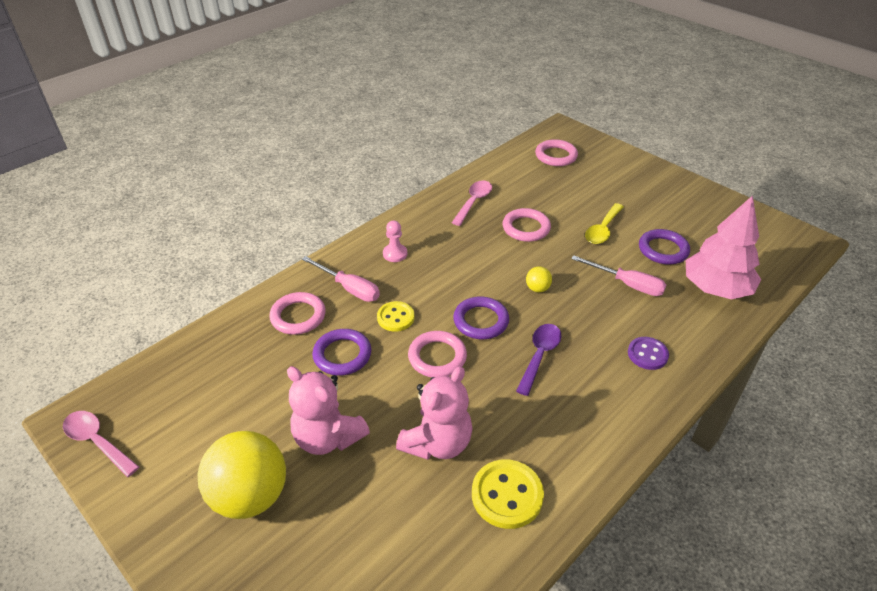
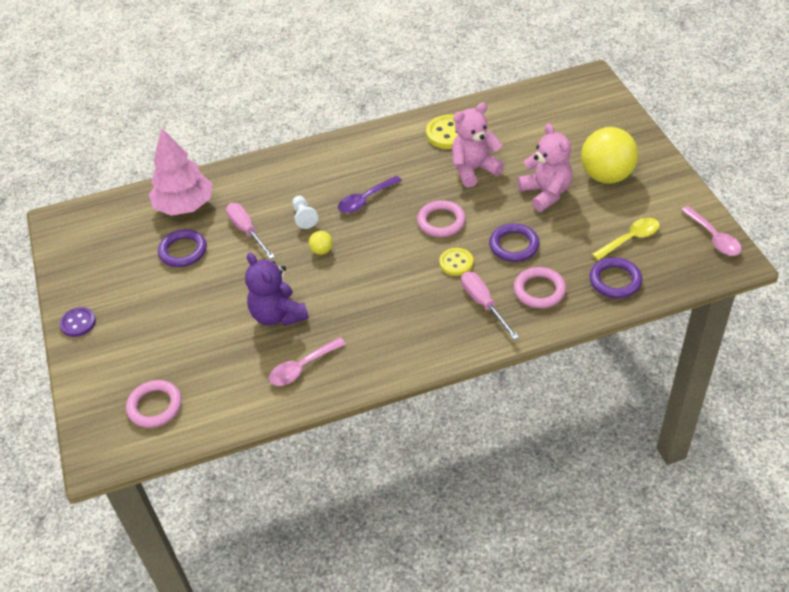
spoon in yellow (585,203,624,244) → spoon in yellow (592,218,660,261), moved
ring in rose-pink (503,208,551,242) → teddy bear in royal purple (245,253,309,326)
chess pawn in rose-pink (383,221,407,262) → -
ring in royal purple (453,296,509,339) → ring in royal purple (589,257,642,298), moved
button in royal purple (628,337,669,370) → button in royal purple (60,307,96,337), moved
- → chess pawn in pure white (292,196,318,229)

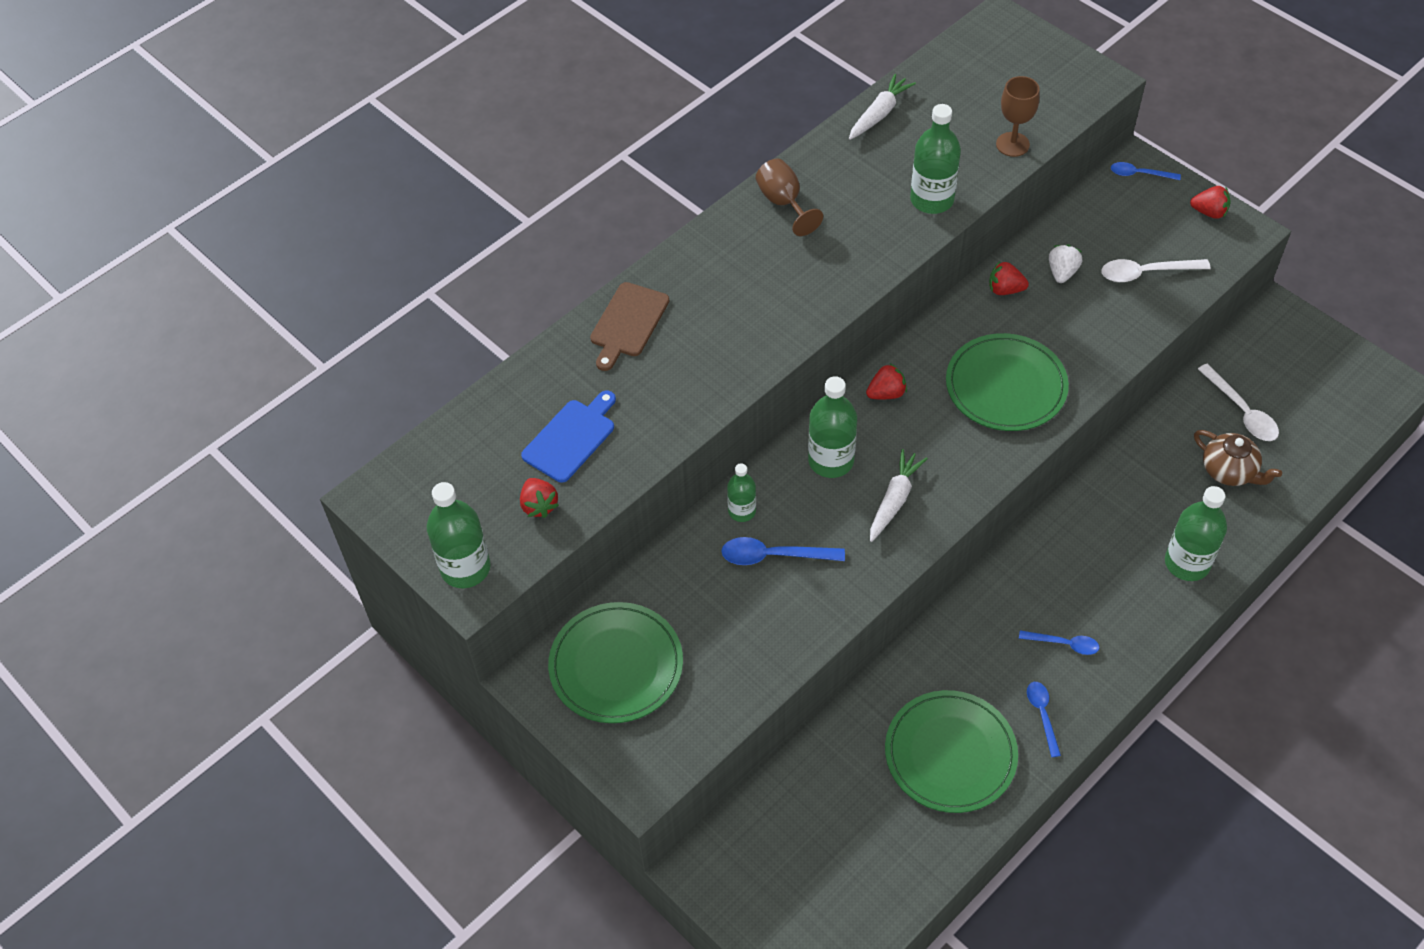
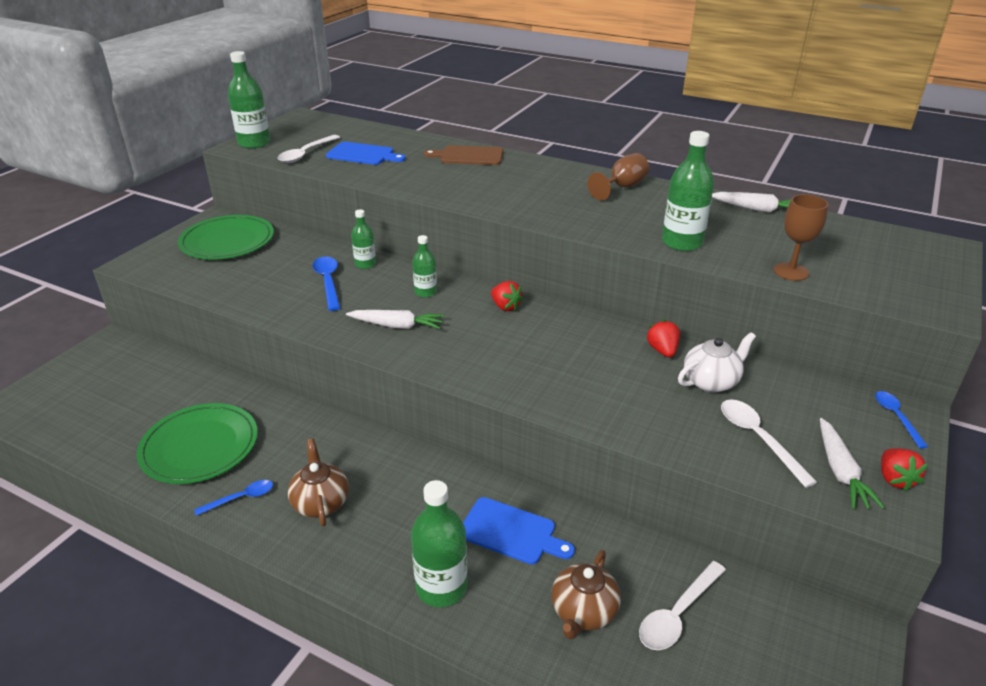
berry in pure white (1049,244,1082,283) → tea pot in pure white (678,332,756,392)
dinner plate in emerald (946,333,1069,431) → -
bottle in emerald (808,376,857,478) → bottle in emerald (412,235,437,298), x0.59
berry in red (520,478,559,518) → spoon in pure white (278,135,340,163)
spoon in cobalt (1019,630,1099,655) → tea pot in russet (288,439,349,526)
- → toy carrot in pure white (820,418,885,509)
- → bread board in cobalt (463,497,575,564)

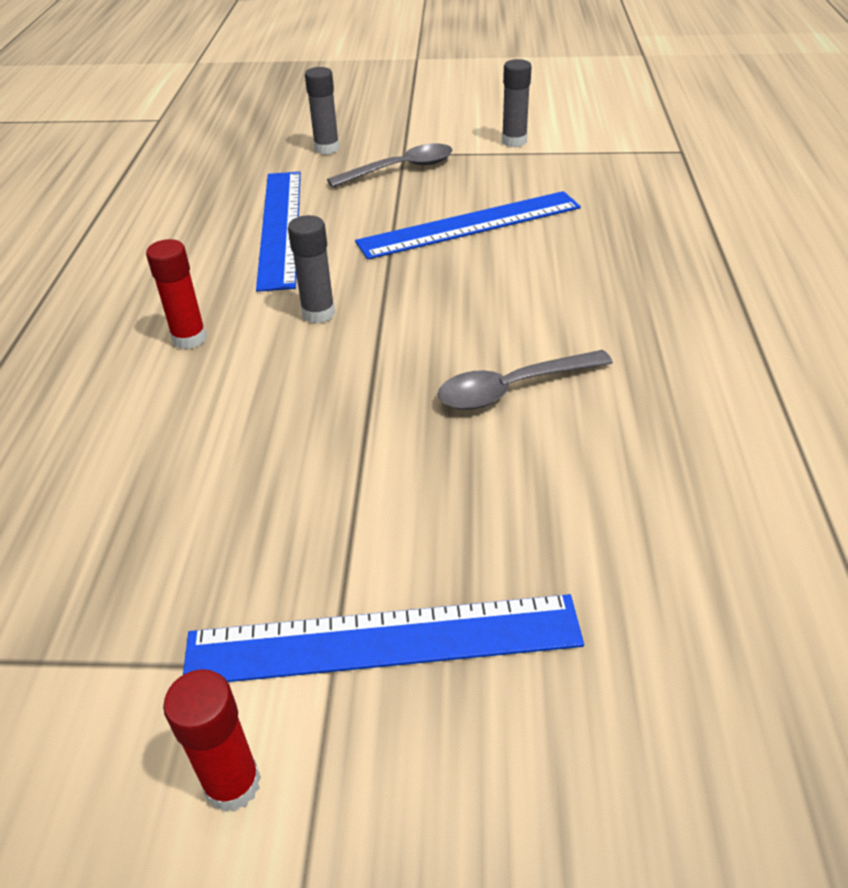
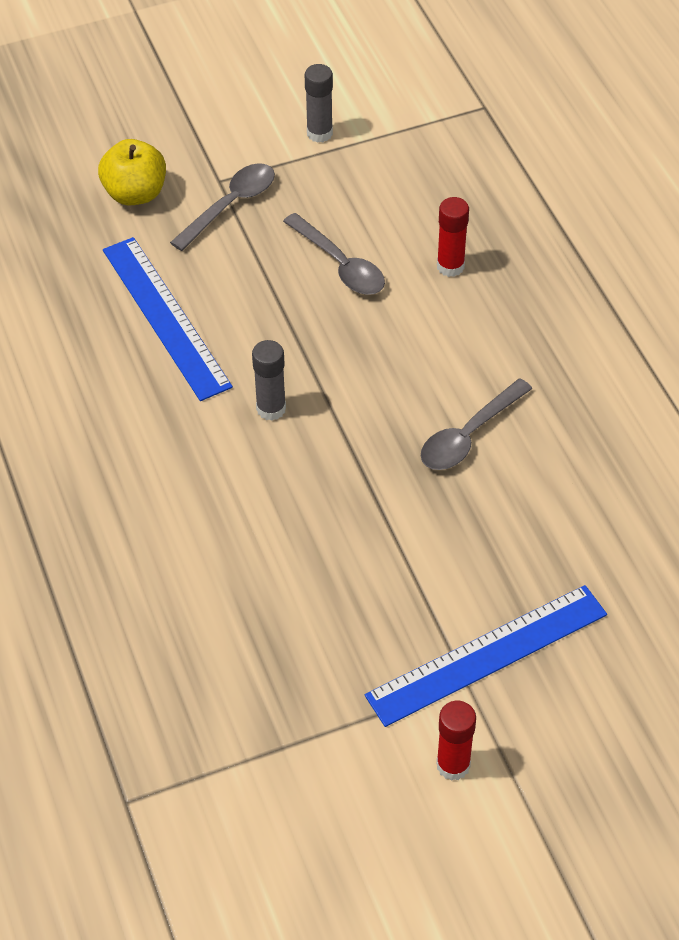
glue stick in gray (305,67,340,154) → apple fruit in yellow (98,139,166,206)
measuring stick in cobalt (355,191,581,259) → spoon in gray (283,213,385,295)
glue stick in red (146,239,207,349) → glue stick in red (437,197,469,277), moved

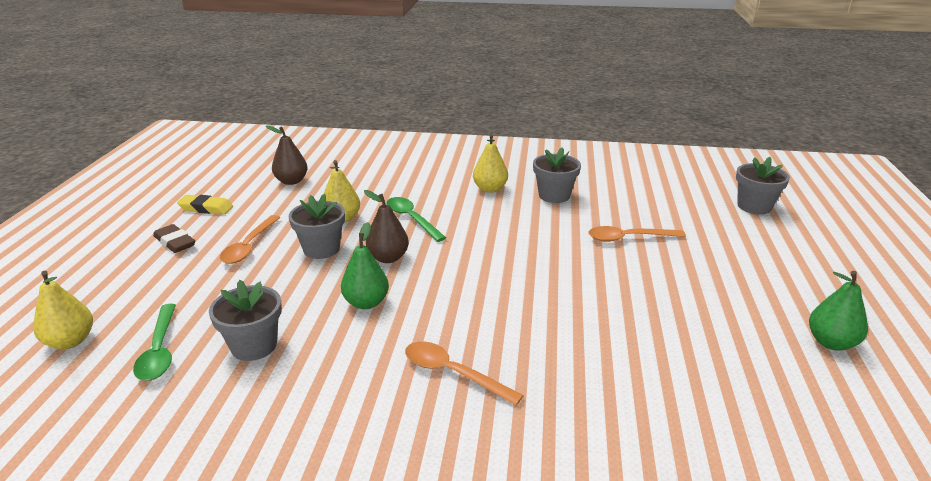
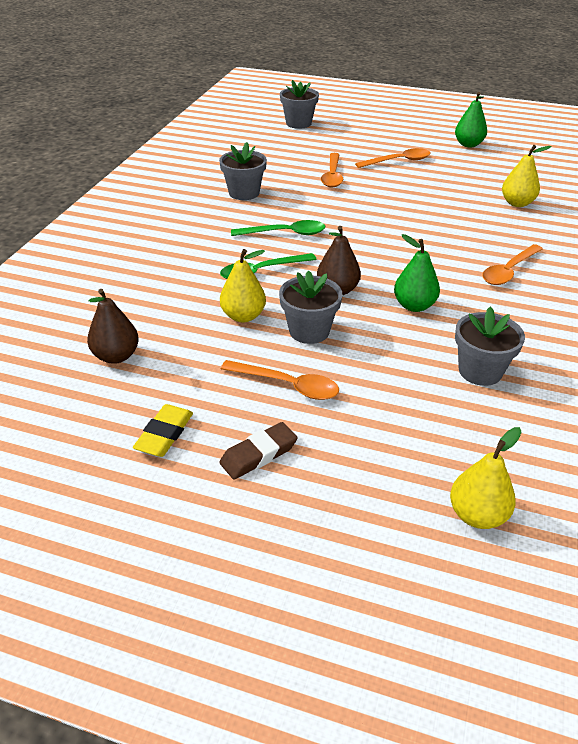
pear in yellow (473,134,508,193) → pear in yellow (502,145,552,207), moved
spoon in emerald (133,304,176,380) → spoon in emerald (231,220,325,236), moved
- → spoon in orange-coloured (355,148,430,168)

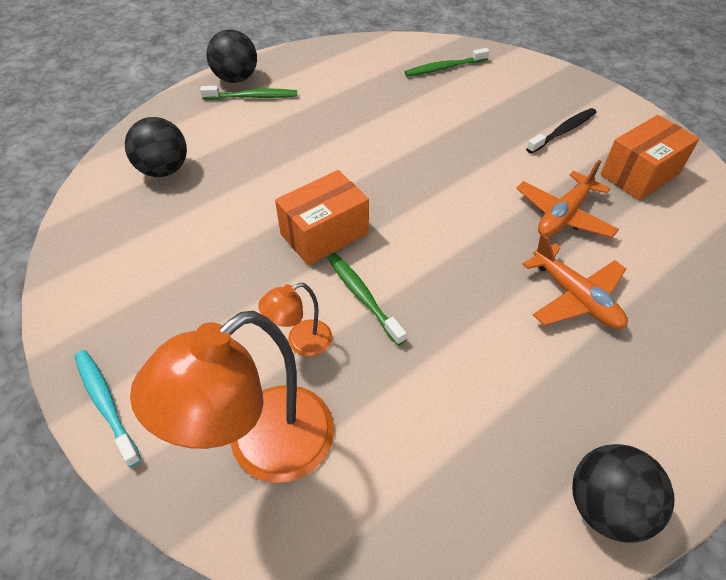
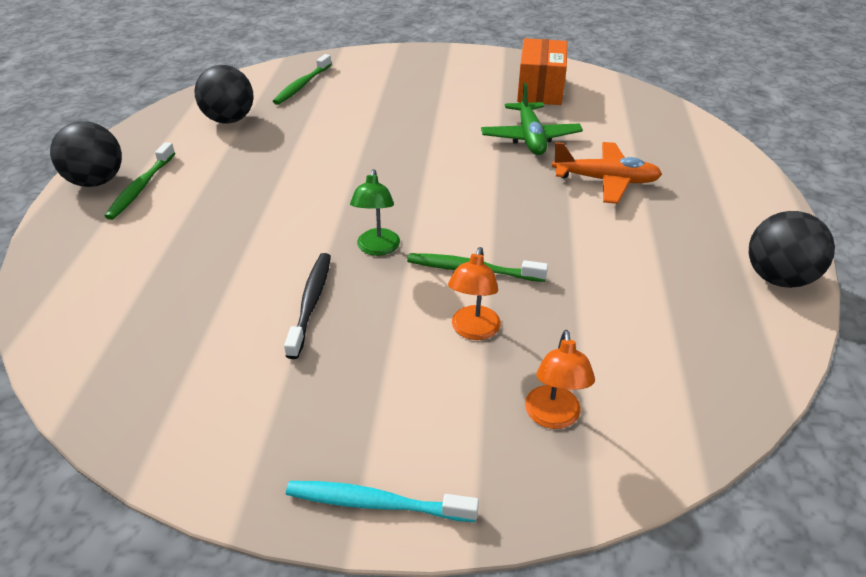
dental brush in emerald (200,86,297,100) → dental brush in emerald (104,142,175,220), 150 degrees clockwise
dental brush in ebony (526,108,597,154) → dental brush in ebony (284,253,331,359), moved
ball in ebony (125,117,187,177) → ball in ebony (194,65,254,123), moved
aeroplane in orange-coloured (516,160,619,238) → aeroplane in emerald (481,83,583,155)
parcel in orange-coloured (275,170,369,266) → reading lamp in emerald (350,169,400,256)
reading lamp in orange-coloured (130,311,334,483) → reading lamp in orange-coloured (525,330,595,429), x0.48

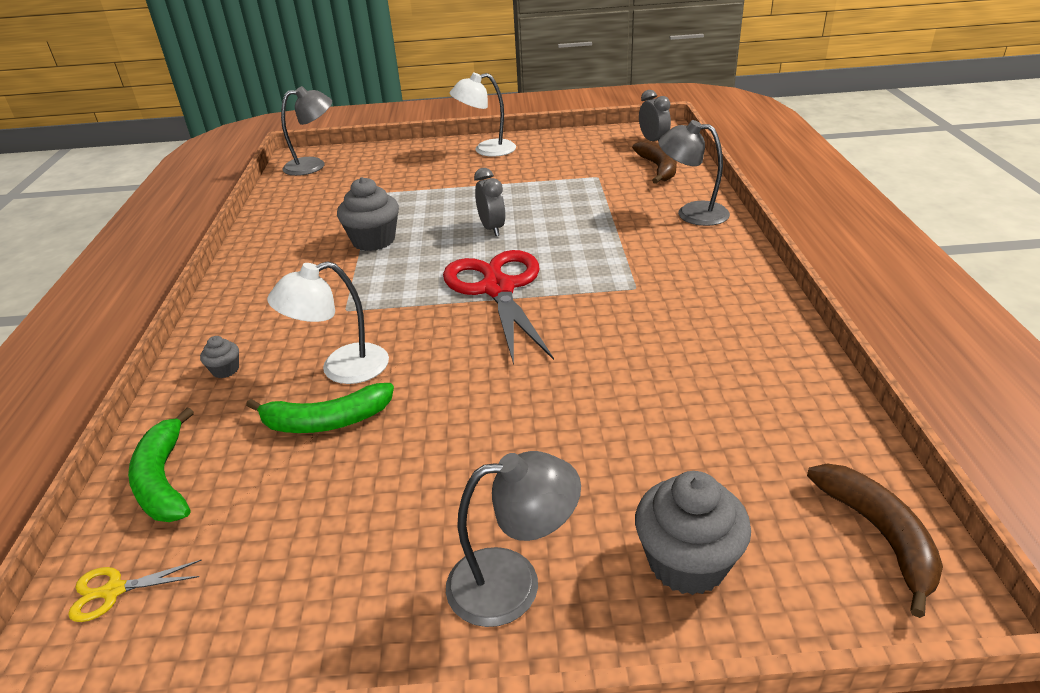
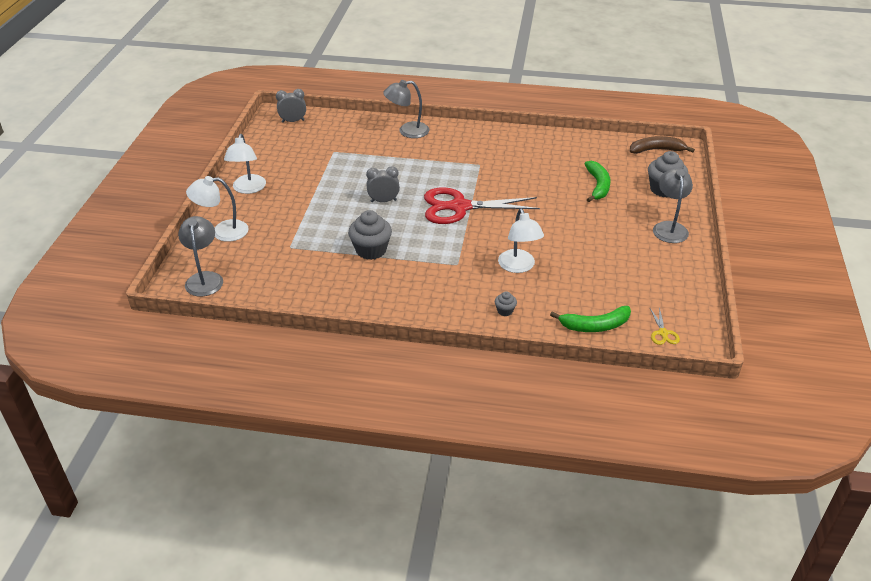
reading lamp in gray (658,120,730,226) → reading lamp in gray (383,80,430,138), 45 degrees clockwise
banana in russet (632,140,677,184) → -
banana in emerald (246,383,394,433) → banana in emerald (585,161,611,202), moved
- → reading lamp in pure white (186,176,249,242)

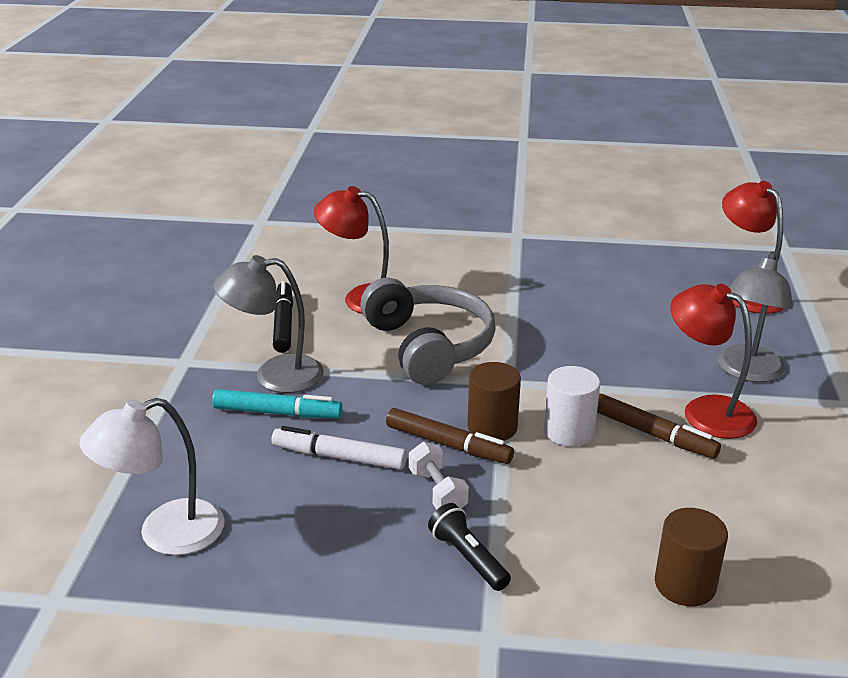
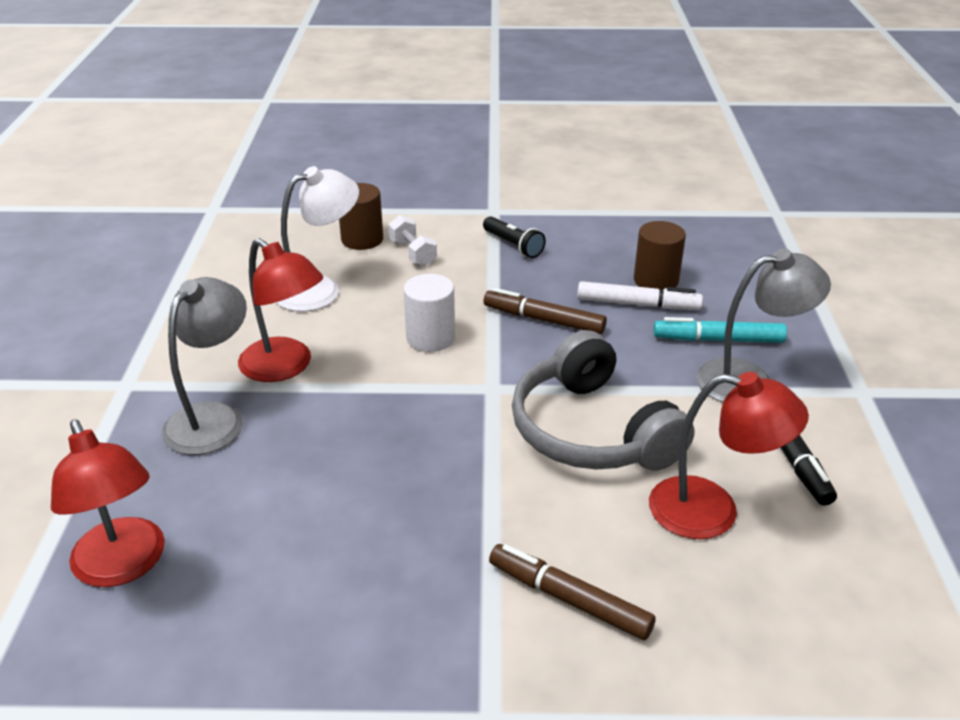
cylinder shape in russet (467,362,521,441) → cylinder shape in russet (634,221,686,290), moved
marker in russet (597,394,721,459) → marker in russet (489,544,656,640), moved
reading lamp in pure white (79,398,225,555) → reading lamp in pure white (276,166,359,312), moved
hand weight in pure white (409,442,469,510) → hand weight in pure white (388,215,437,266), moved

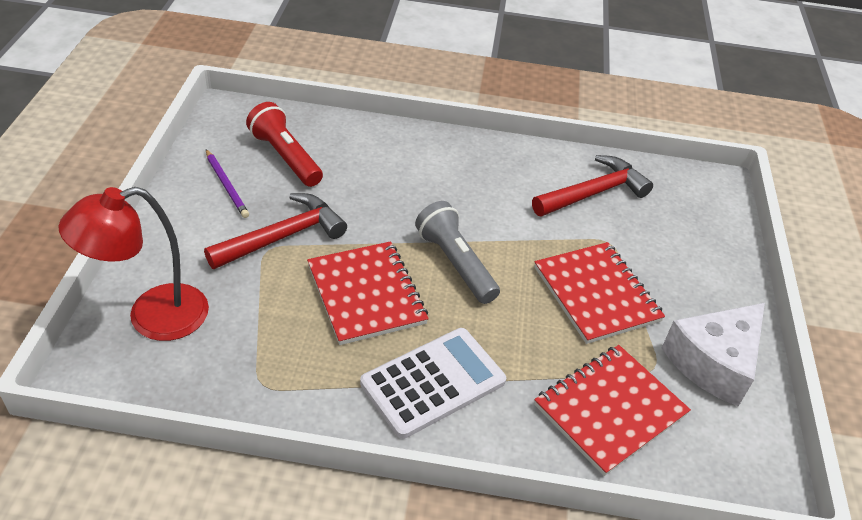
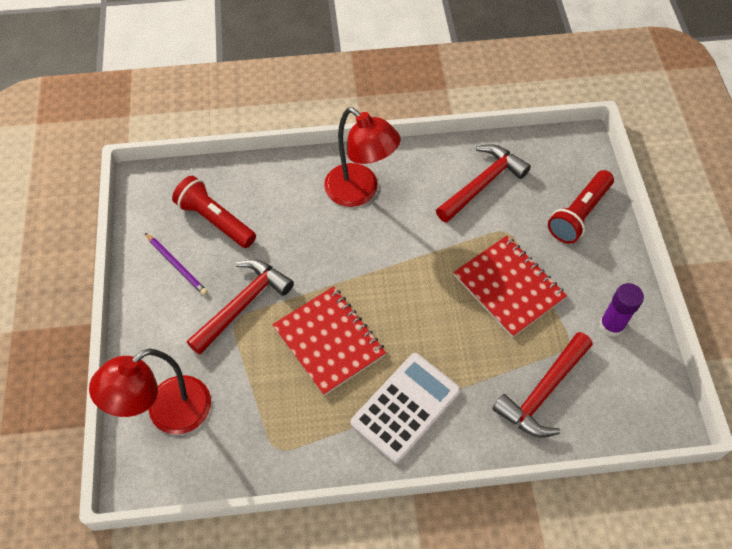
pocket torch in gray (415,201,500,304) → -
cheese in pure white (662,303,765,406) → glue stick in royal purple (599,283,644,337)
exercise book in red (534,345,691,476) → carpenter's hammer in red (492,332,593,437)
- → reading lamp in red (324,107,401,207)
- → pocket torch in red (548,170,614,244)

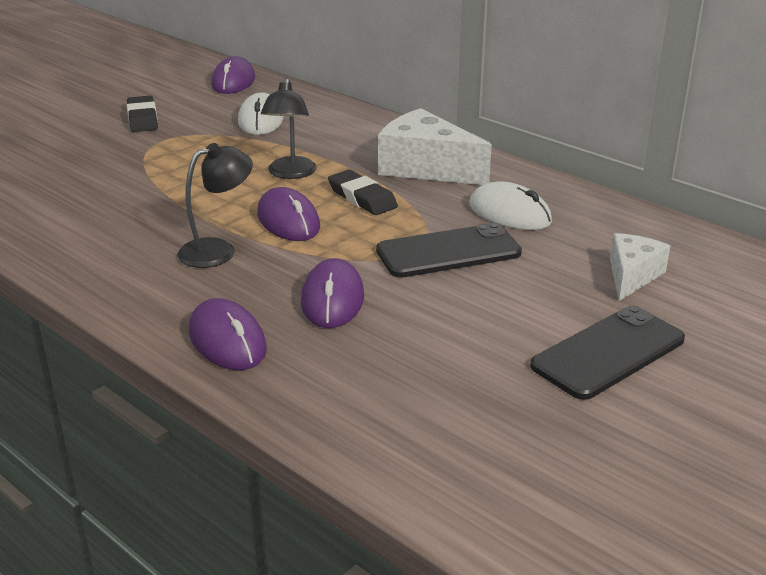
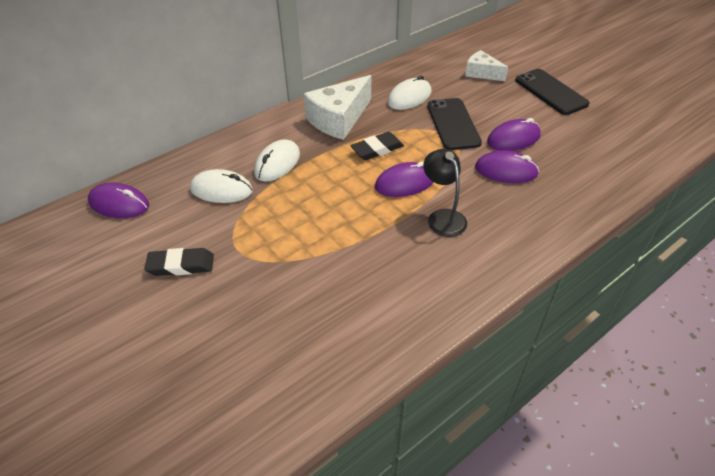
reading lamp in ebony (261,78,317,179) → -
computer mouse in royal purple (189,298,267,370) → computer mouse in royal purple (487,118,541,151), moved
- → computer mouse in pure white (254,139,300,182)

